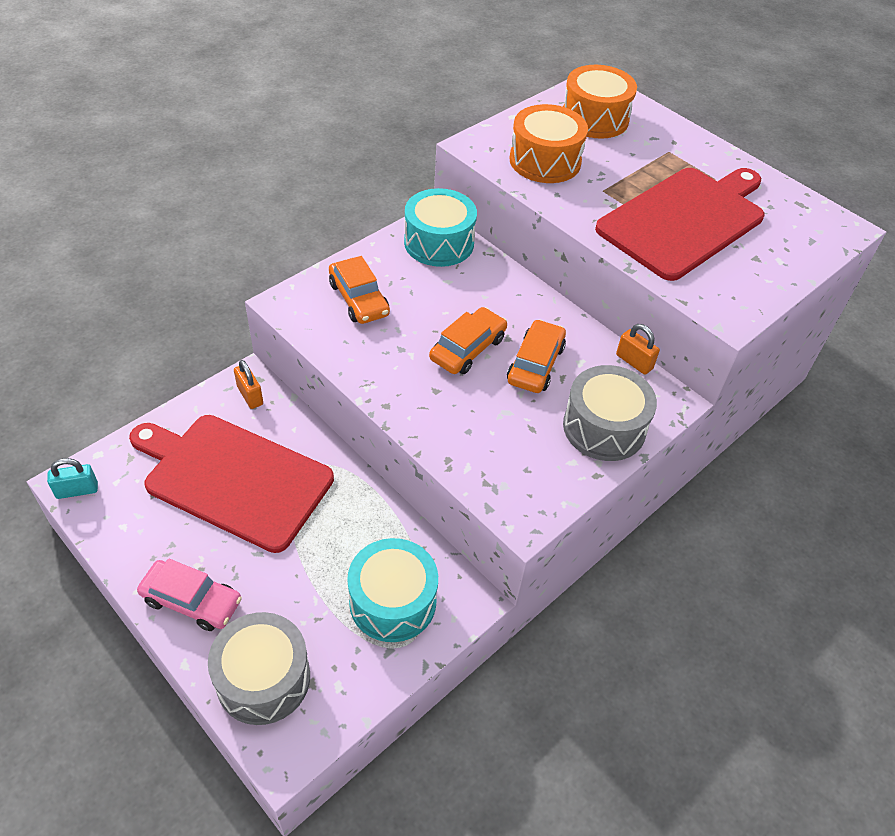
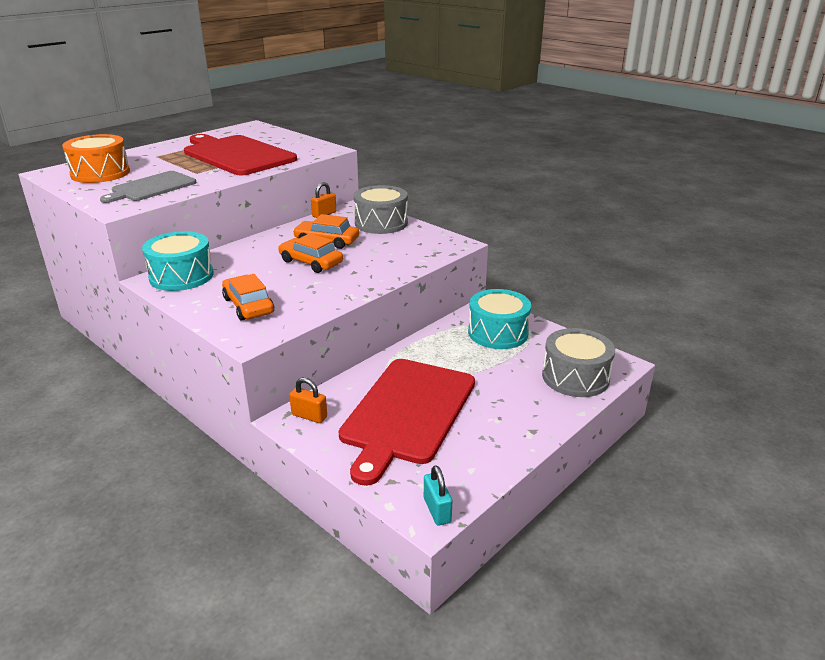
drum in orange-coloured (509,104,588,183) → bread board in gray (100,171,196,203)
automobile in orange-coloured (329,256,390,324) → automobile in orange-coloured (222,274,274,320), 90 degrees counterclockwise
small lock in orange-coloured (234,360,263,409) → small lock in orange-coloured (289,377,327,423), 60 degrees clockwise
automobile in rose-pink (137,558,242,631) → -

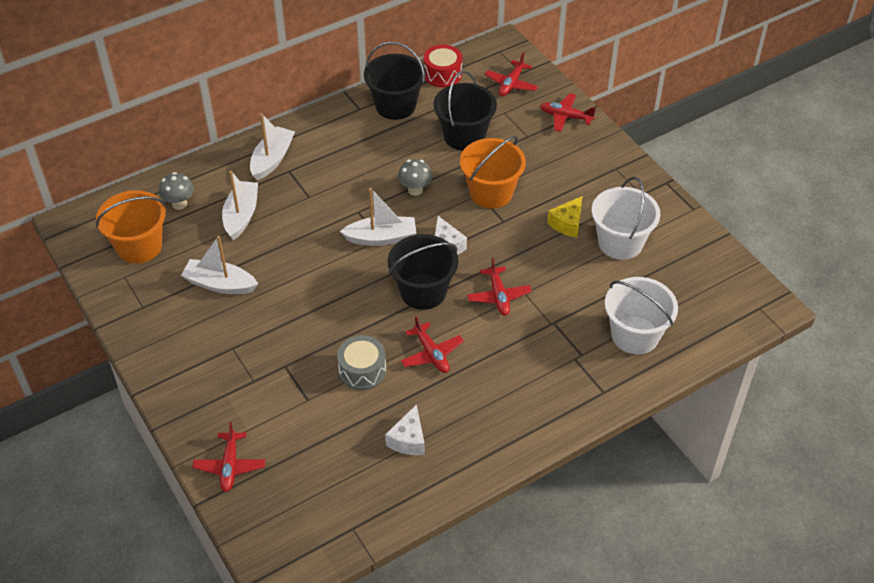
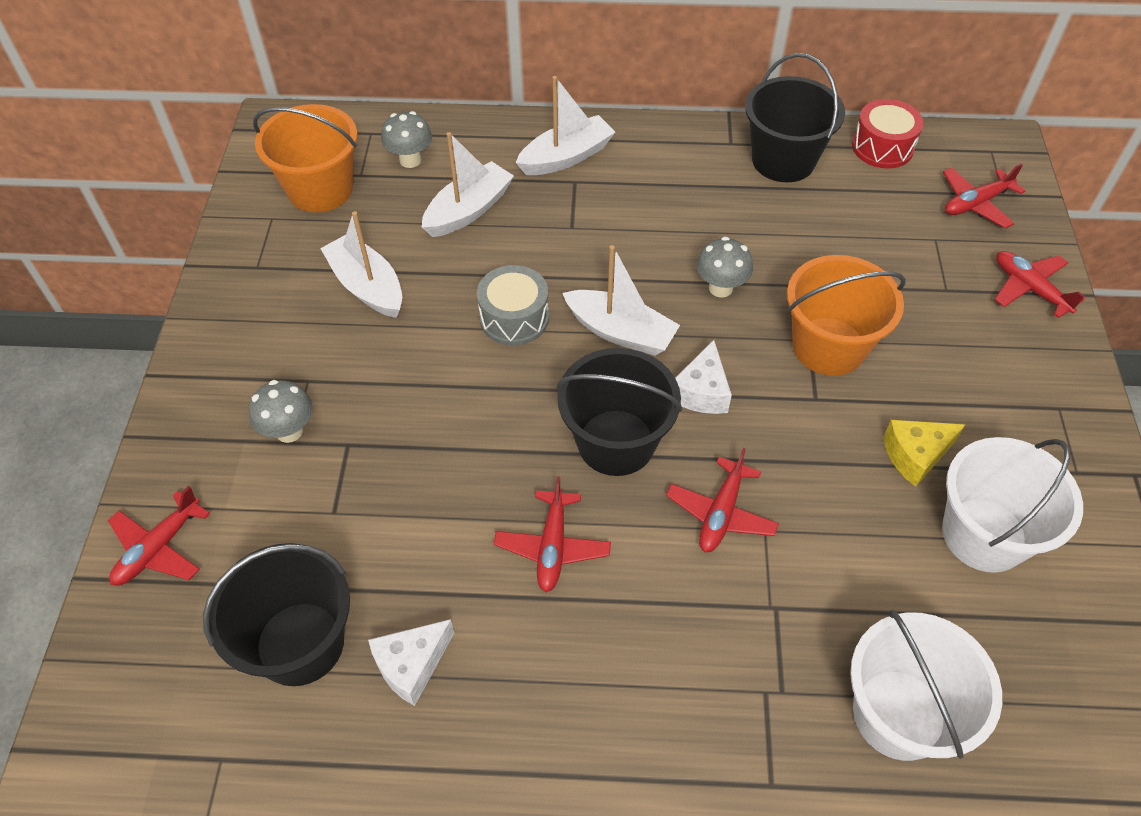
bucket in ebony (433,71,497,151) → bucket in ebony (203,543,350,686), moved
drum in gray (337,335,386,390) → drum in gray (477,265,549,345), moved
- → fungus in gray (249,380,313,443)

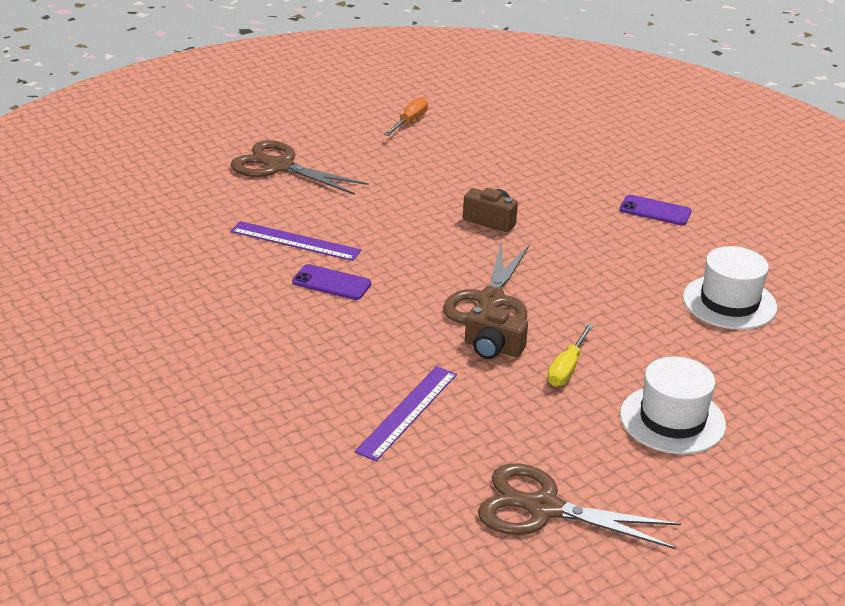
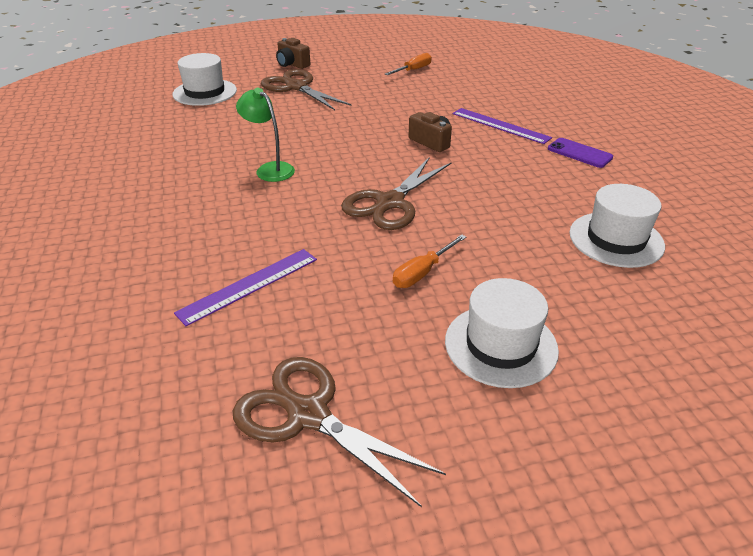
measuring stick in royal purple (231,221,361,261) → measuring stick in royal purple (453,108,552,144), moved
smartphone in royal purple (292,264,371,300) → reading lamp in emerald (236,88,295,182)
compact camera in russet (465,306,528,359) → compact camera in russet (276,38,311,69), moved
hand screwdriver in yellow (547,323,594,387) → hand screwdriver in orange-coloured (393,234,466,288)
- → top hat in pure white (172,53,237,106)

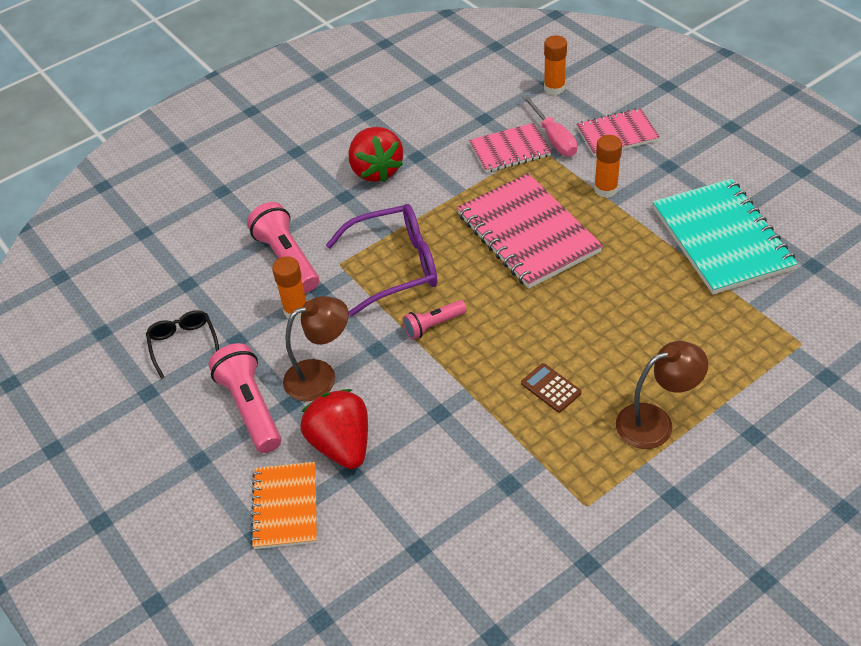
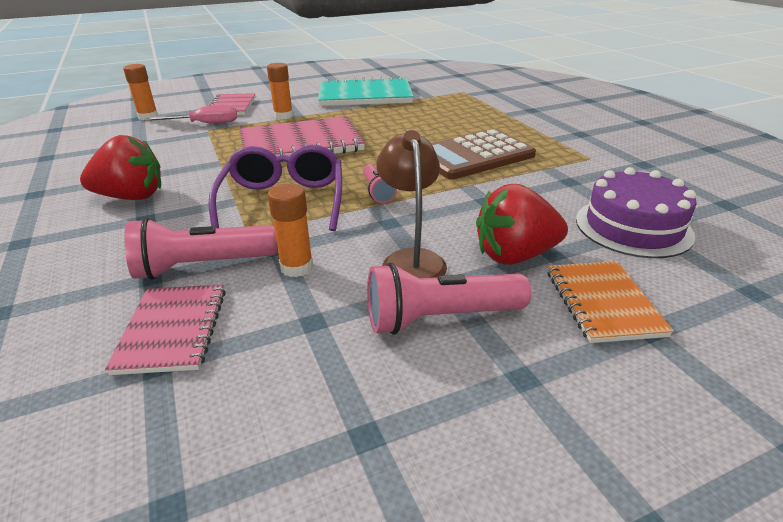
exercise book in rose-pink (469,123,552,173) → exercise book in rose-pink (105,285,226,375), moved
glasses in ebony (146,310,219,379) → -
reading lamp in russet (616,341,708,449) → -
calculator in russet (521,363,582,413) → calculator in russet (431,129,536,179), x2.39
exercise book in orange-coloured (250,462,317,549) → exercise book in orange-coloured (547,261,674,343), 75 degrees clockwise
- → gateau in royal purple (576,167,697,258)

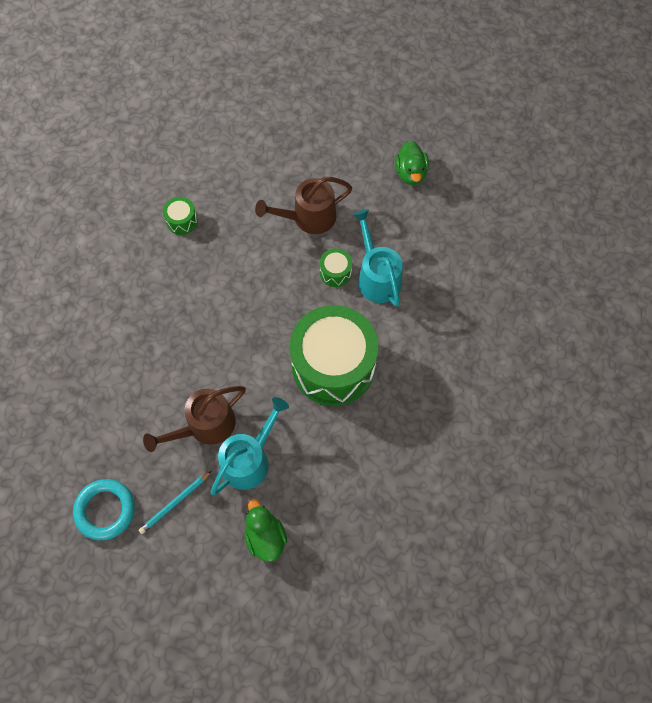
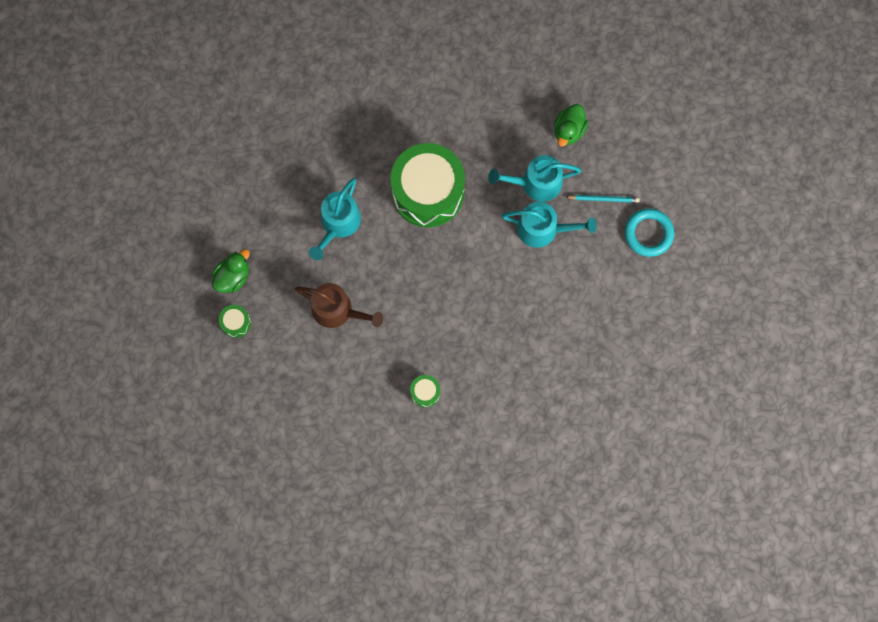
drum in emerald (320,249,352,287) → drum in emerald (219,305,251,338), moved
watering can in russet (143,386,246,452) → watering can in turquoise (502,202,597,248)

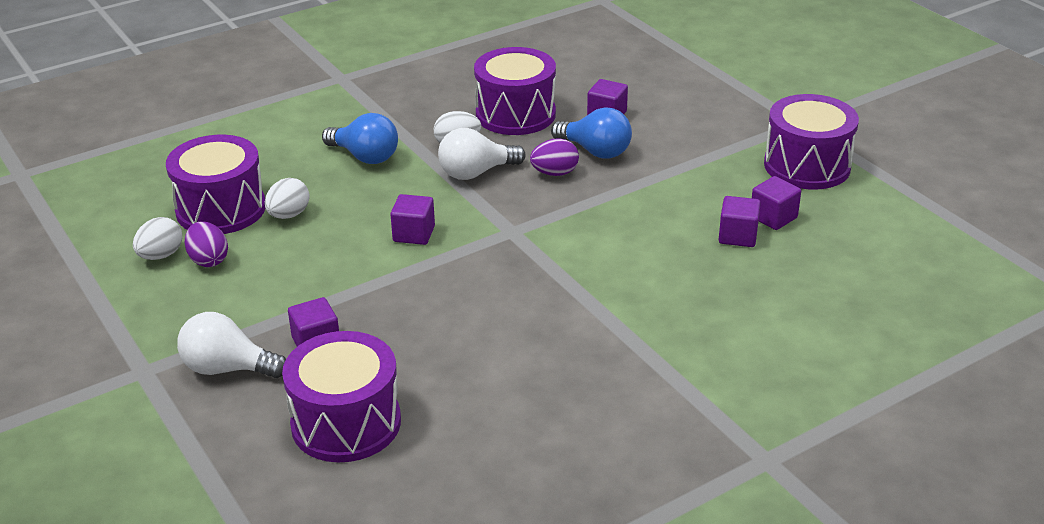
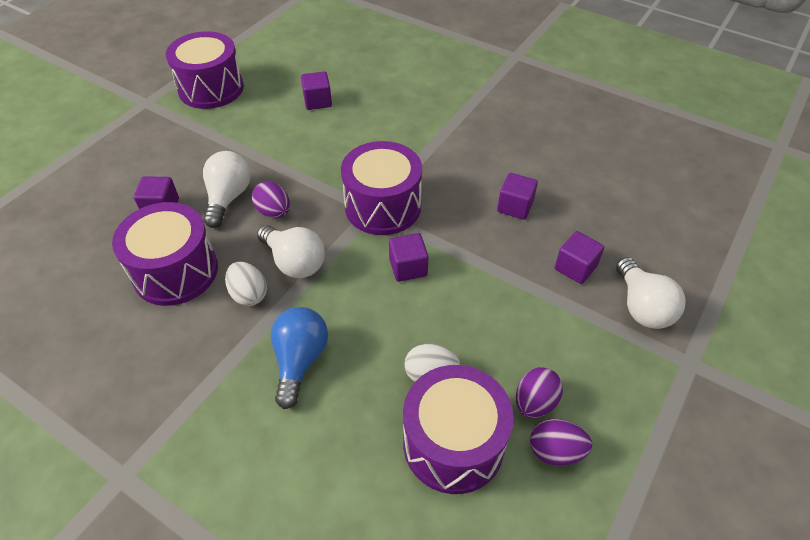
lightbulb in cobalt (551,107,632,159) → lightbulb in pure white (203,151,251,228)
cube in royal purple (752,176,801,230) → cube in royal purple (497,173,538,220), moved
toy egg in pure white (133,217,182,260) → toy egg in royal purple (530,419,592,466)
drum in royal purple (282,331,401,462) → drum in royal purple (341,141,422,235), moved

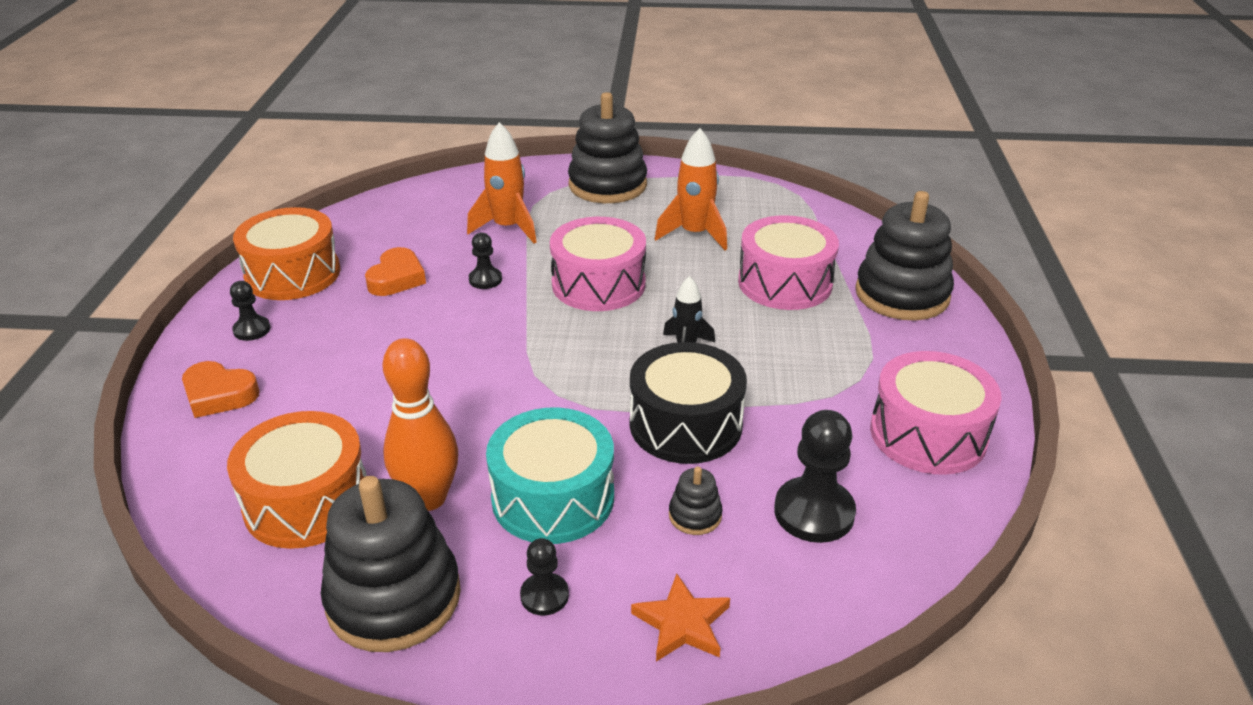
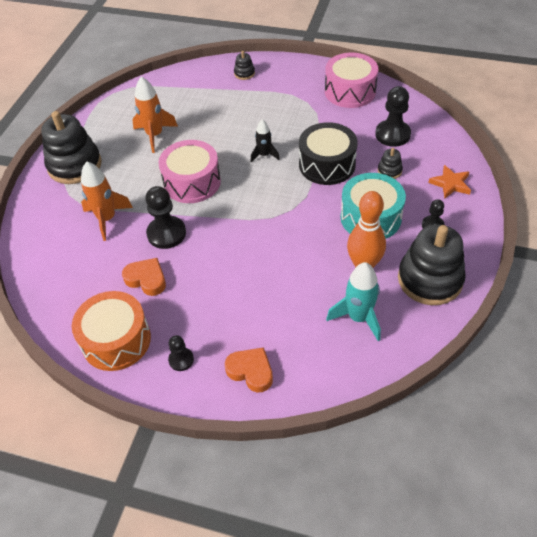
ring stacker in ebony (855,191,954,321) → ring stacker in ebony (234,51,255,80), x0.44
drum in rose-pink (738,215,839,310) → -
chess pawn in ebony (469,233,502,289) → chess pawn in ebony (145,186,186,249), x1.80
heart shape in orange-coloured (182,361,260,418) → heart shape in orange-coloured (225,347,273,393), 90 degrees counterclockwise
drum in orange-coloured (227,411,367,549) → toy rocket in turquoise (326,262,381,341)

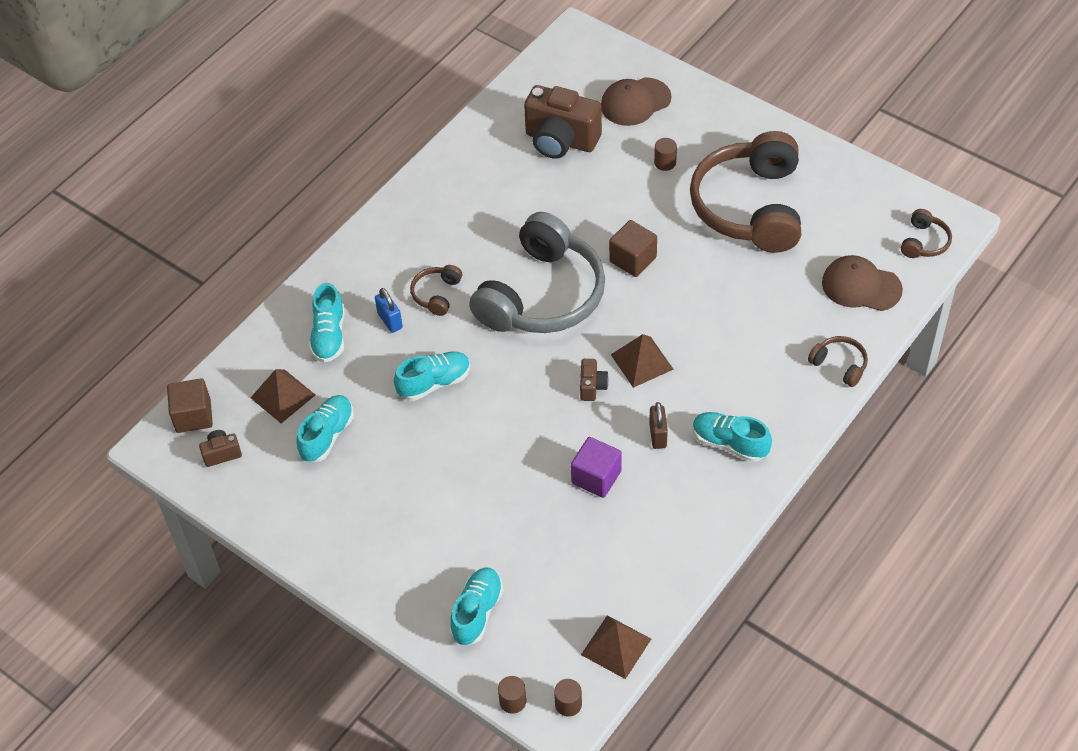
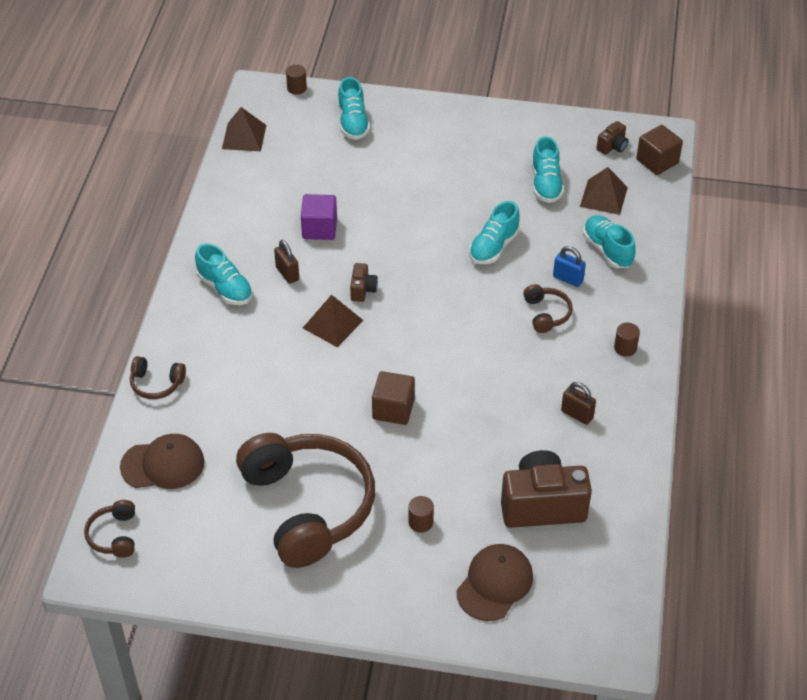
headphones in gray (469,212,605,333) → -
compact camera in russet (580,359,609,401) → compact camera in russet (350,263,378,302), 150 degrees counterclockwise
sneaker in turquoise (693,412,772,462) → sneaker in turquoise (195,243,253,305), 45 degrees clockwise
cylinder shape in russet (554,679,582,717) → cylinder shape in russet (614,323,640,357), moved
- → small lock in russet (561,382,596,425)

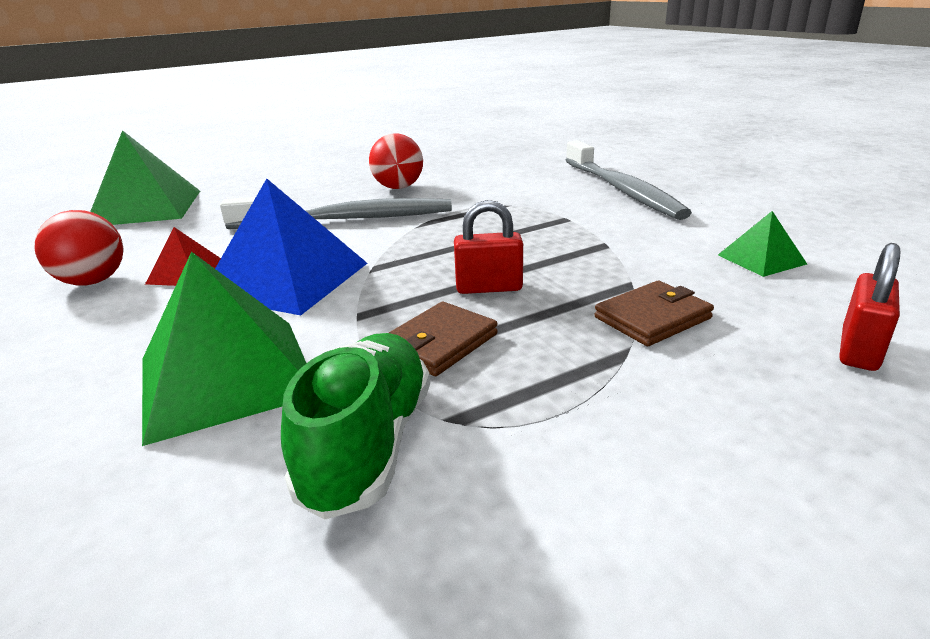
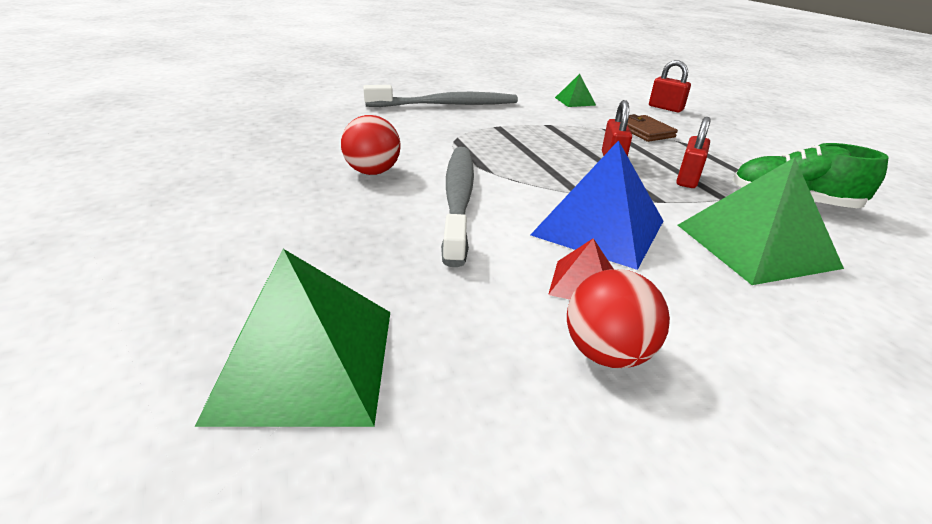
wallet in russet (389,302,498,376) → small lock in red (676,117,710,188)

